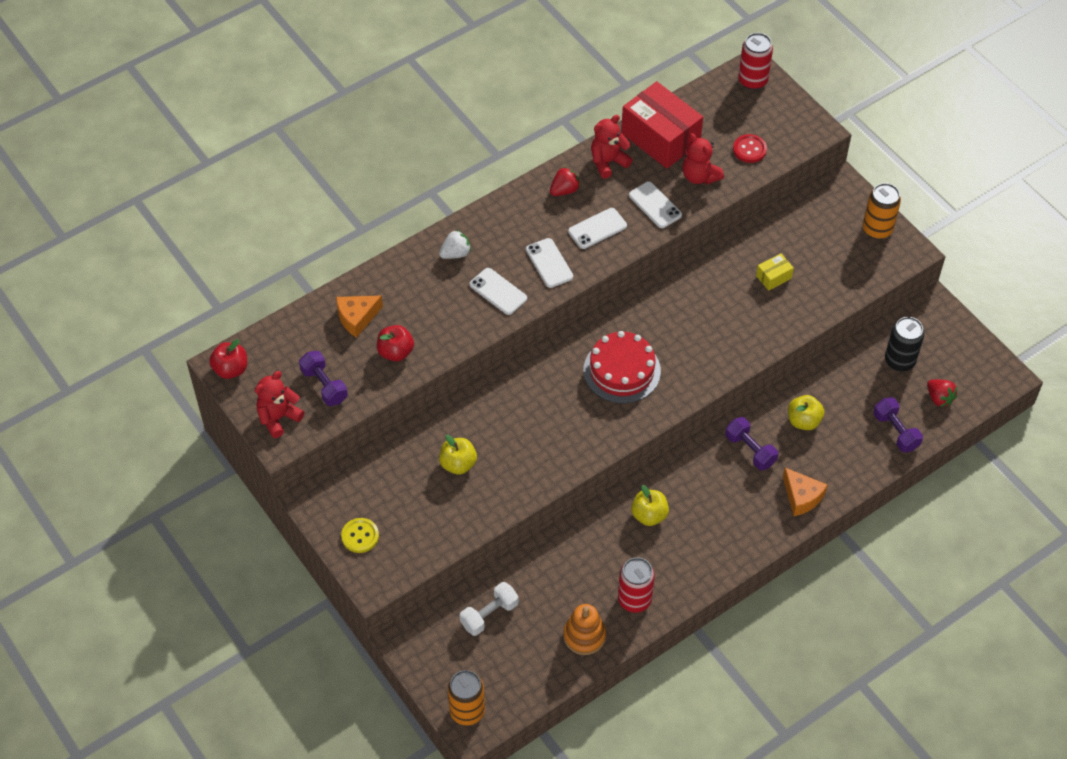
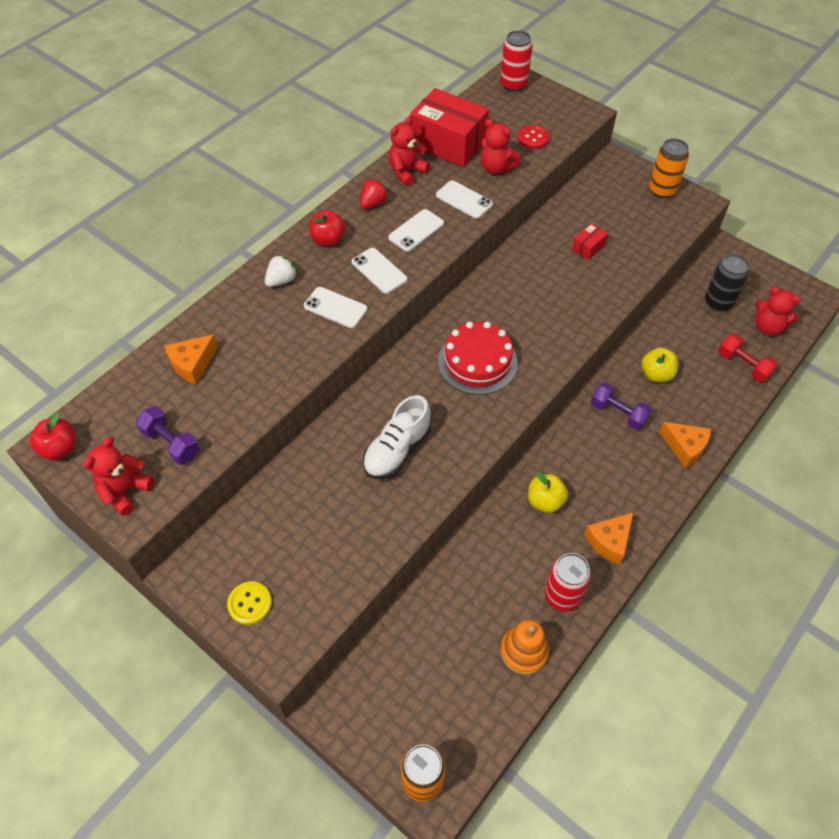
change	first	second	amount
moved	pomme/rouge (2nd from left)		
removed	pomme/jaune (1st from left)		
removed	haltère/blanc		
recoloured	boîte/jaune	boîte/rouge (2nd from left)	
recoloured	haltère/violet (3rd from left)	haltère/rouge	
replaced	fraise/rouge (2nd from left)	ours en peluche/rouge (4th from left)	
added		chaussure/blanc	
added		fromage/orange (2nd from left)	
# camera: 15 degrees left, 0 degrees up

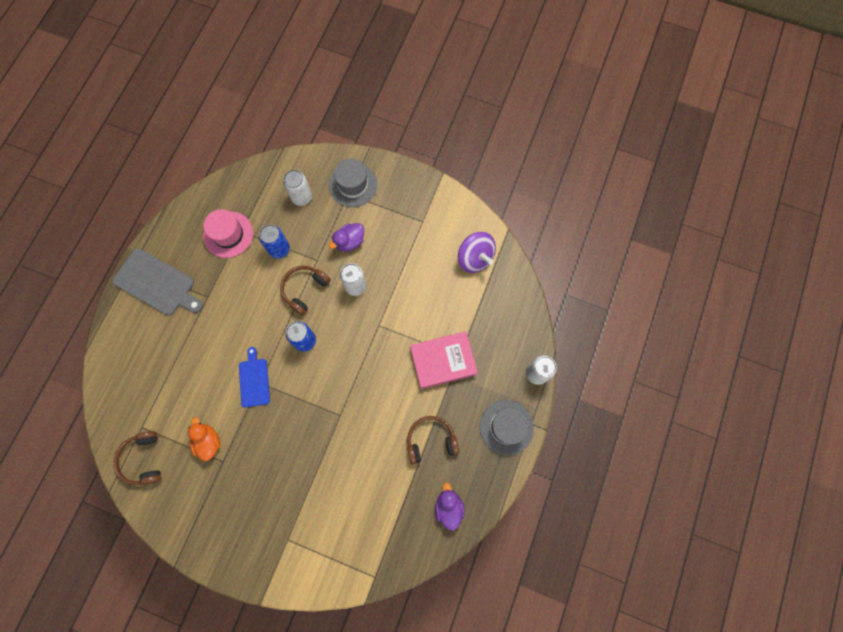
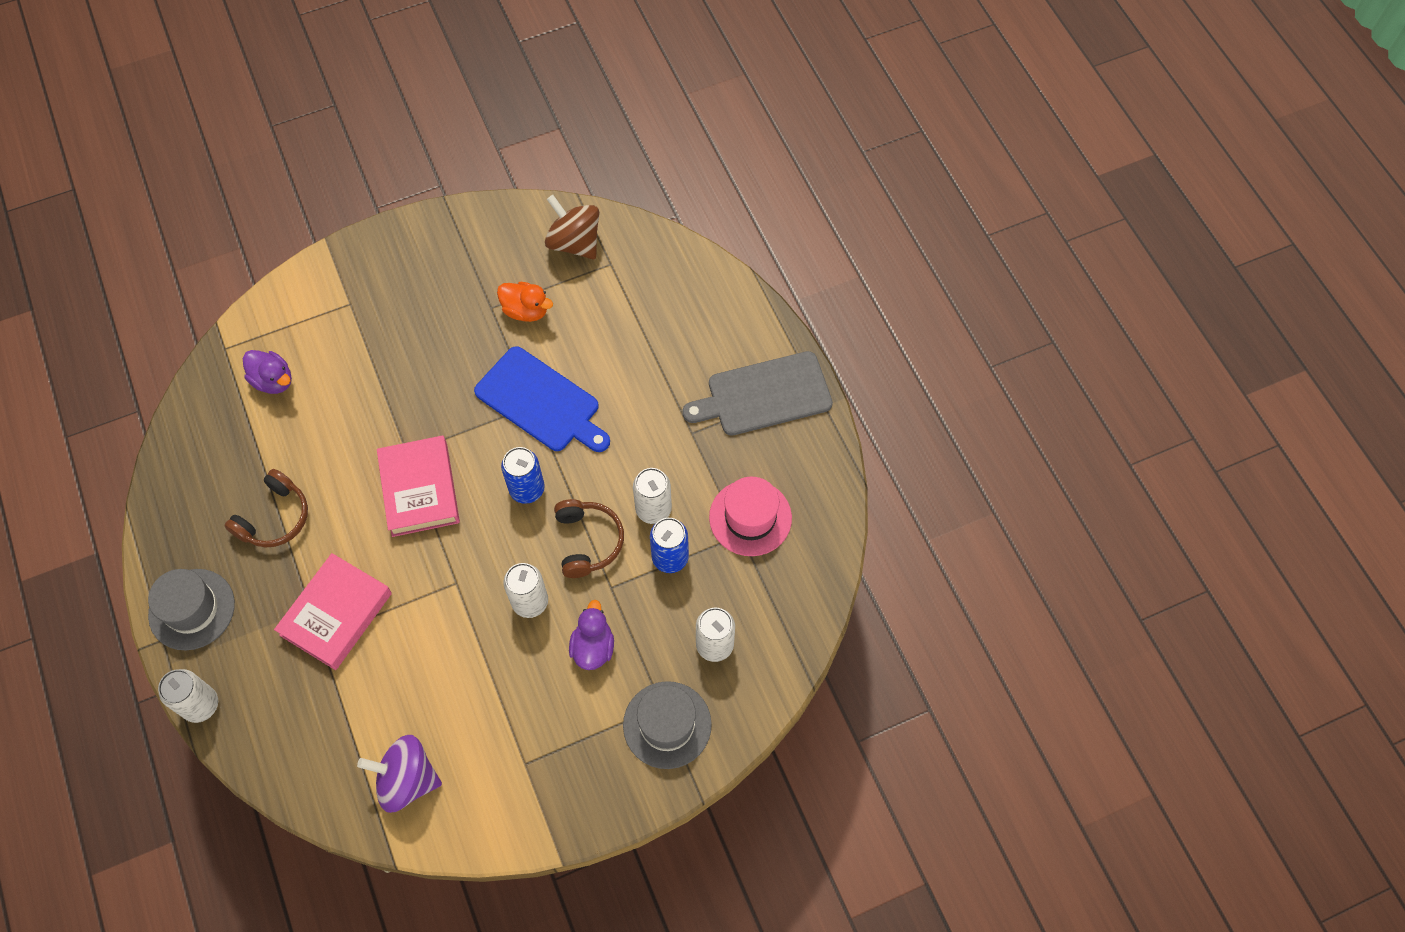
change	first	second	amount
replaced	casque audio/marron (1st from left)	toupie/marron	
resized	planche à découper/bleu		x1.65
moved	canard/violet (2nd from left in the first image)	canard/violet (1st from left)	
added		livre/rose (2nd from left)	
added		canette/blanc (3rd from left)	
# camera: 135 degrees right, 10 degrees down

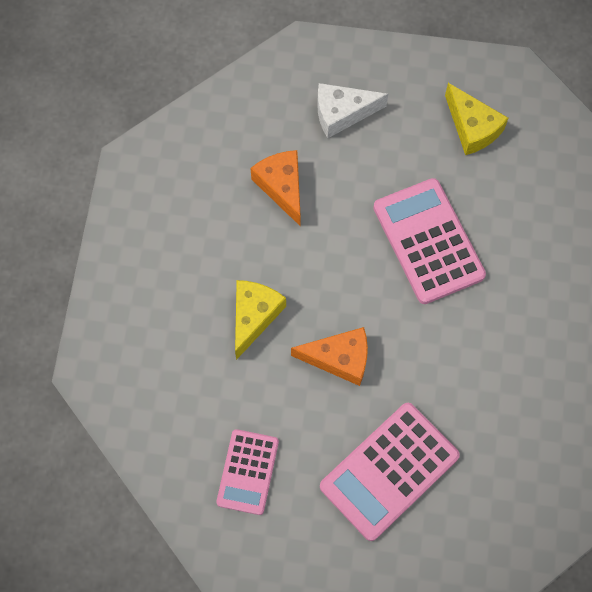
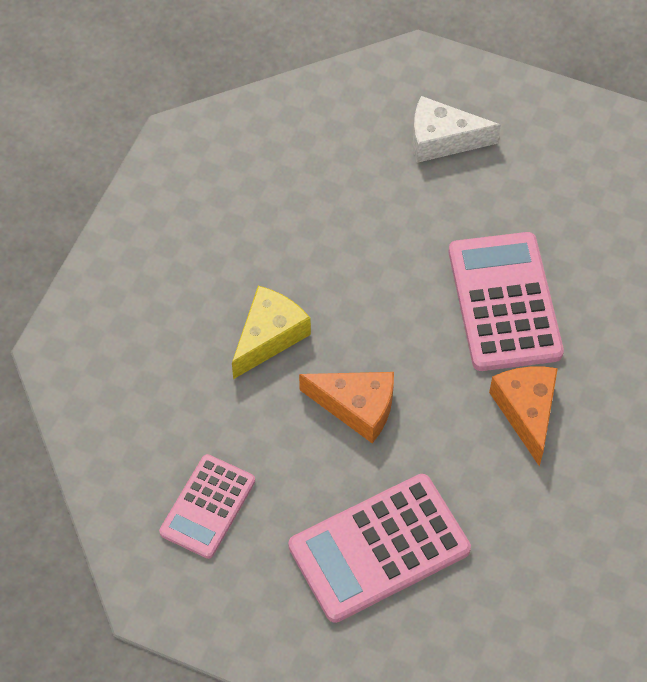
change	first	second	amount
moved	fromage/orange (1st from left in the first image)	fromage/orange (2nd from left)	
removed	fromage/jaune (2nd from left)		
# camera: 15 degrees right, 10 degrees down

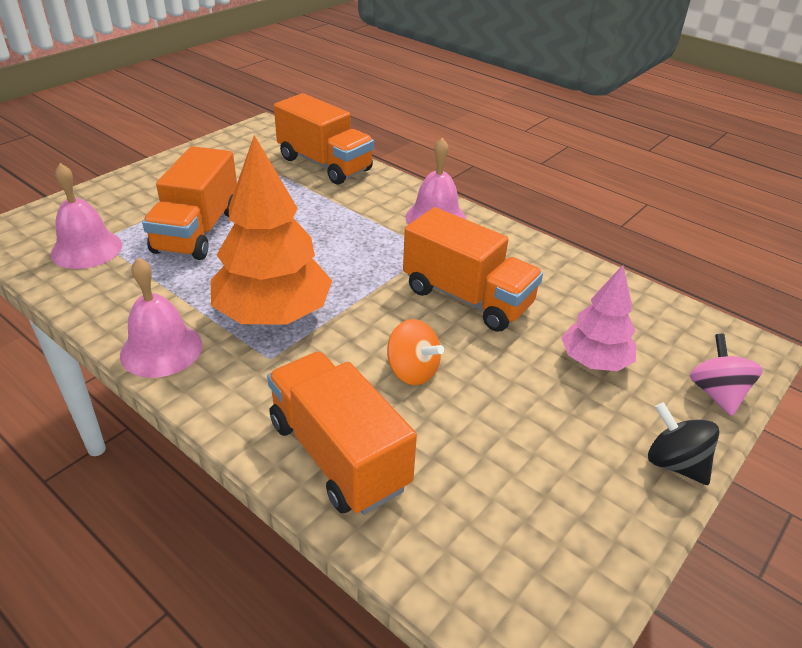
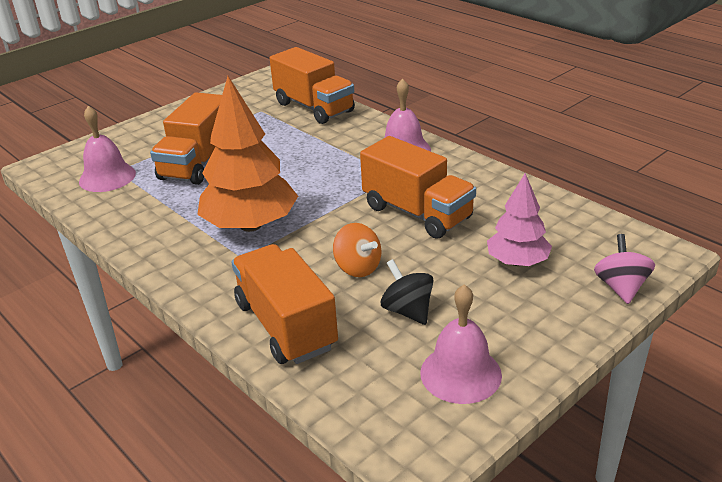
change	first	second	amount
moved	cloche/rose (2nd from left in the first image)	cloche/rose (3rd from left)	
moved	toupie/noir		
# camera: 10 degrees right, 5 degrees down

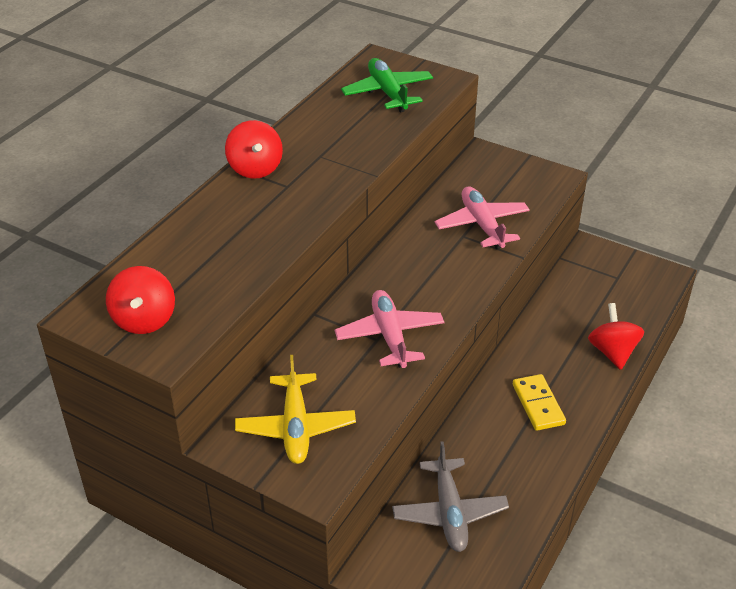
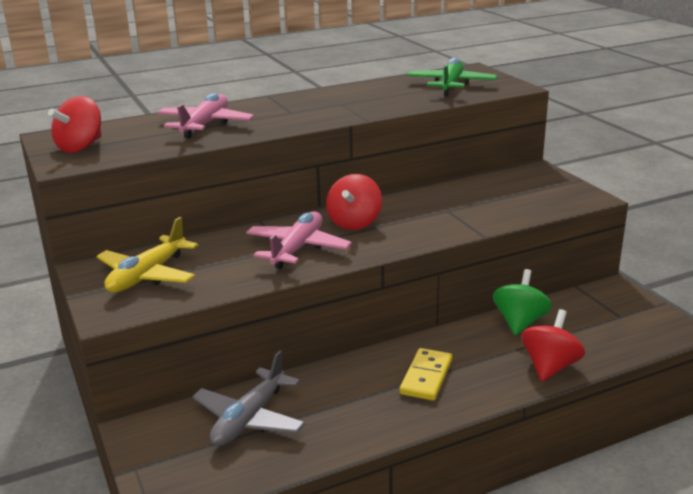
change	first	second	amount
moved	toupie/rouge (2nd from left)		
moved	avion/rose (2nd from left in the first image)	avion/rose (1st from left)	
added		toupie/vert	
# camera: 35 degrees right, 15 degrees down

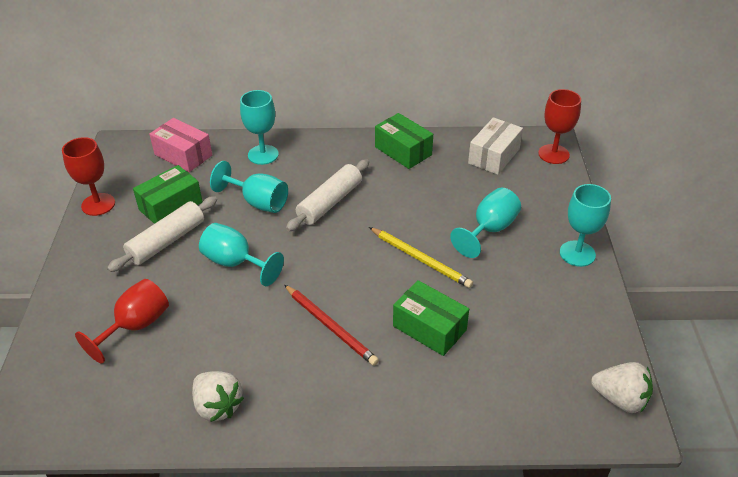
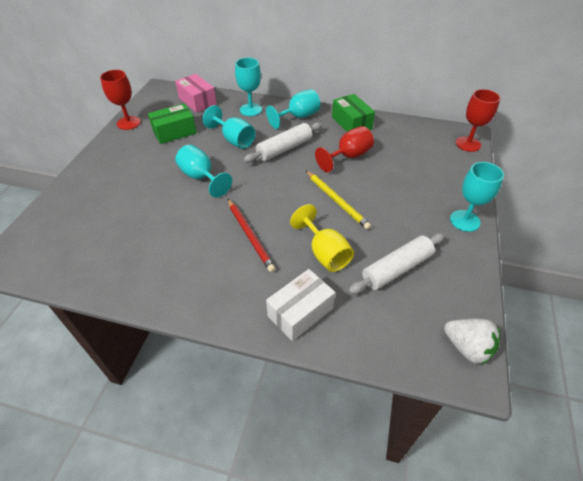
change	first	second	amount
moved	verre à pied/rouge (2nd from left)		
moved	rouleau à pâtisserie/blanc (1st from left in the first image)	rouleau à pâtisserie/blanc (2nd from left)	
removed	fraise/blanc (1st from left)		
replaced	boîte/vert (3rd from left)	verre à pied/jaune	
moved	verre à pied/turquoise (4th from left)		
moved	boîte/blanc		
# camera: 15 degrees right, 5 degrees up

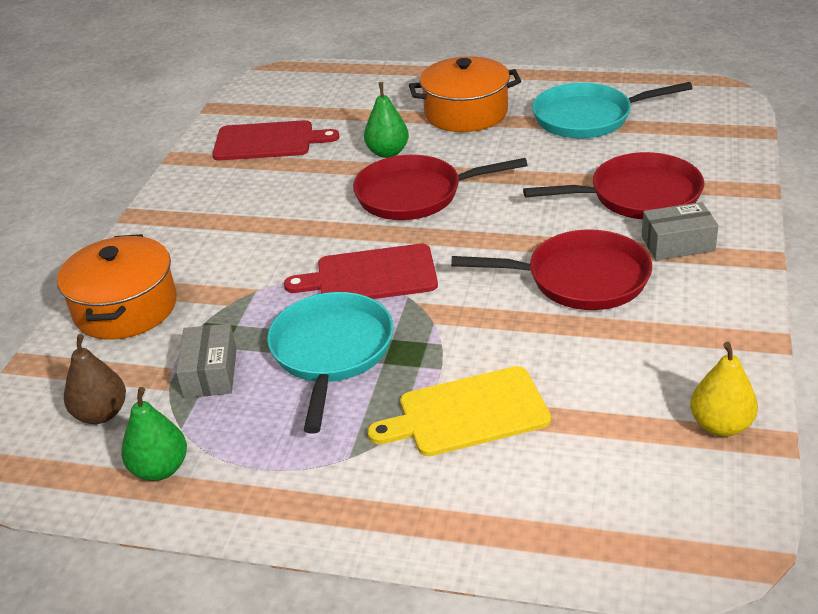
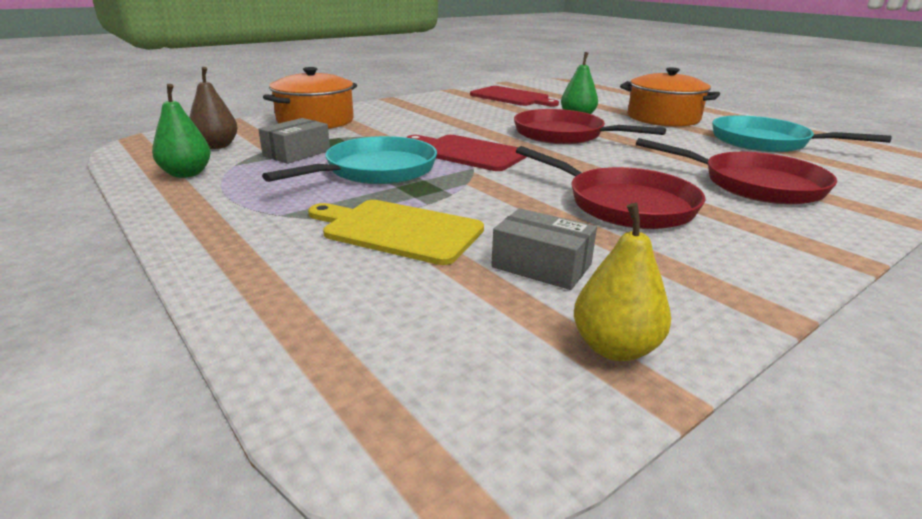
change	first	second	amount
moved	boîte/gris (2nd from left)		
# camera: 35 degrees right, 10 degrees down

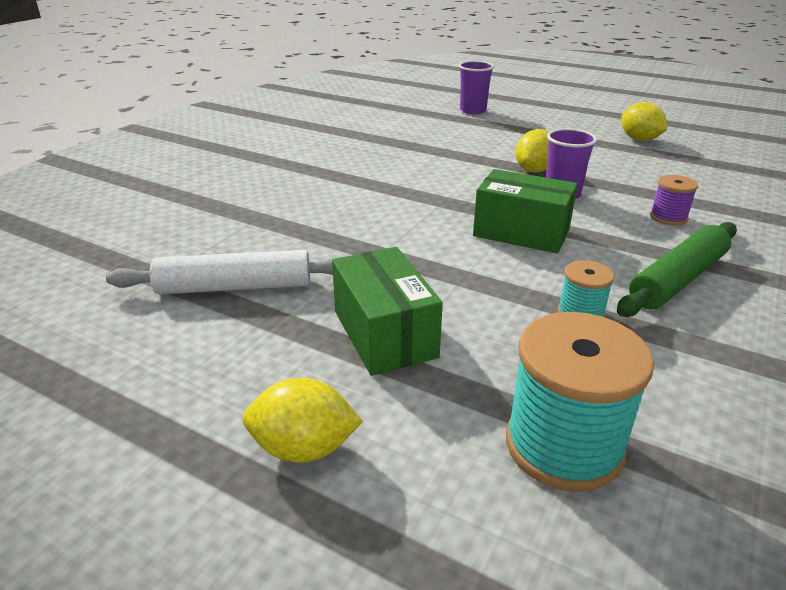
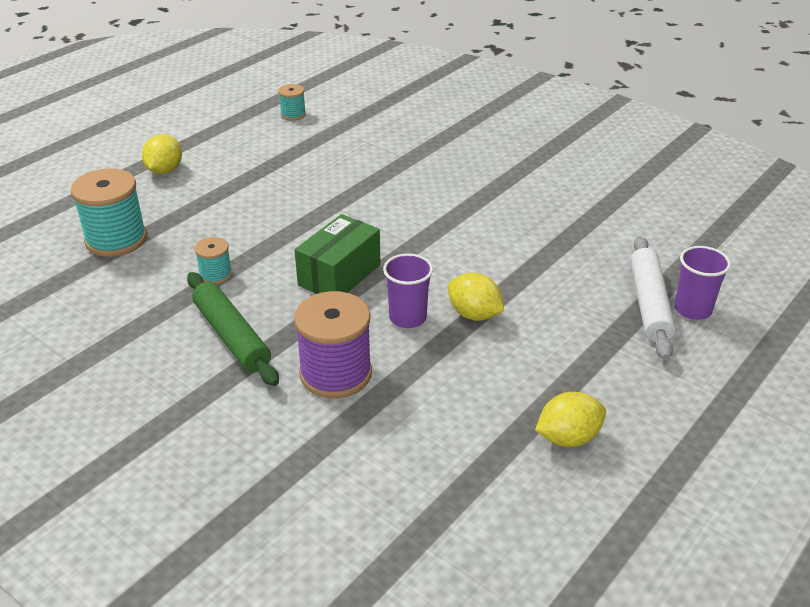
change	first	second	amount
moved	rouleau à pâtisserie/blanc		
removed	boîte/vert (1st from left)		
resized	bobine/violet		x1.94
added		bobine/turquoise (3rd from left)	
# camera: 100 degrees right, 5 degrees up

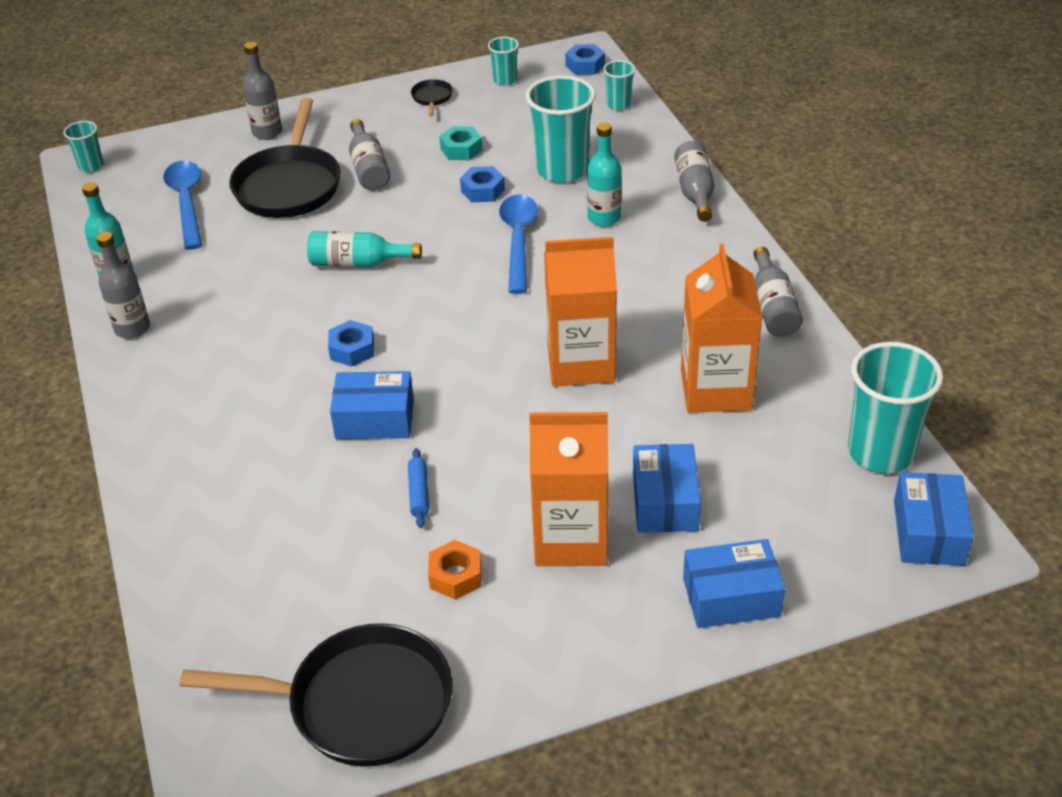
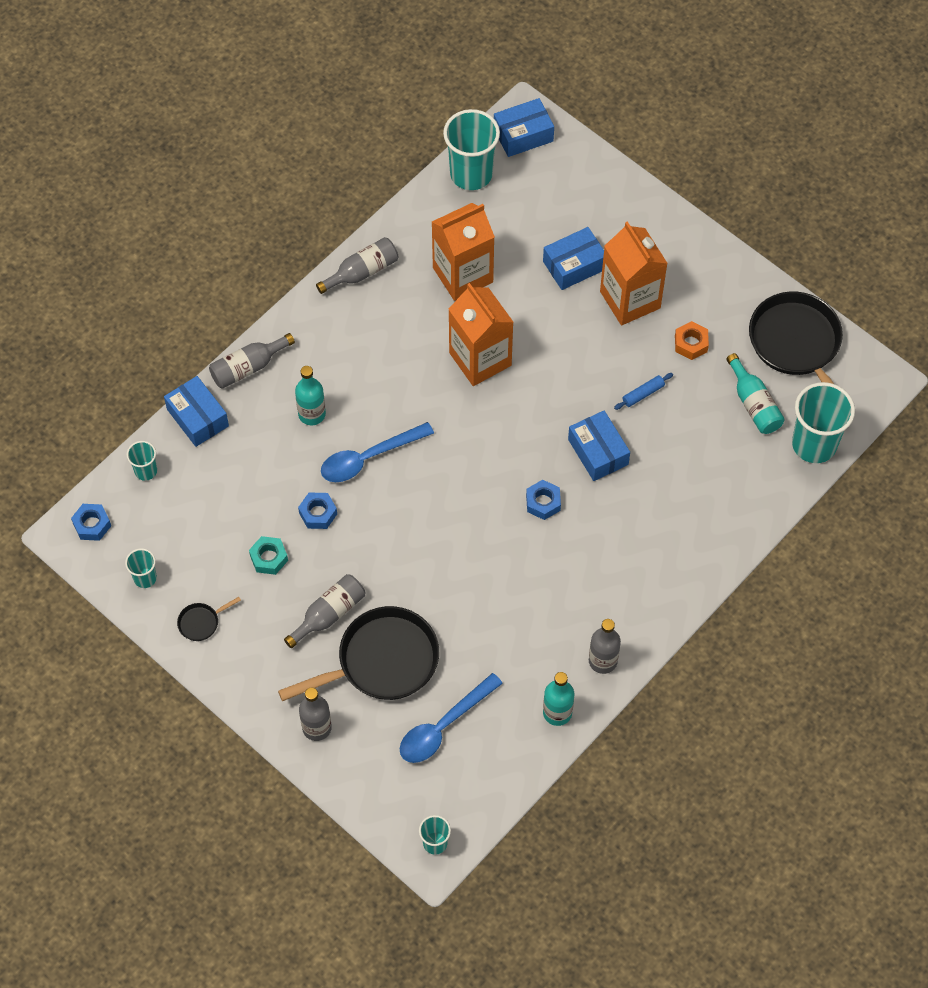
change	first	second	amount
moved	bouteille/turquoise (2nd from left in the first image)	bouteille/turquoise (3rd from left)	
moved	gobelet/turquoise (3rd from left in the first image)	gobelet/turquoise (5th from left)	
moved	boîte/bleu (3rd from left in the first image)	boîte/bleu (1st from left)	
# camera: 120 degrees left, 20 degrees up

